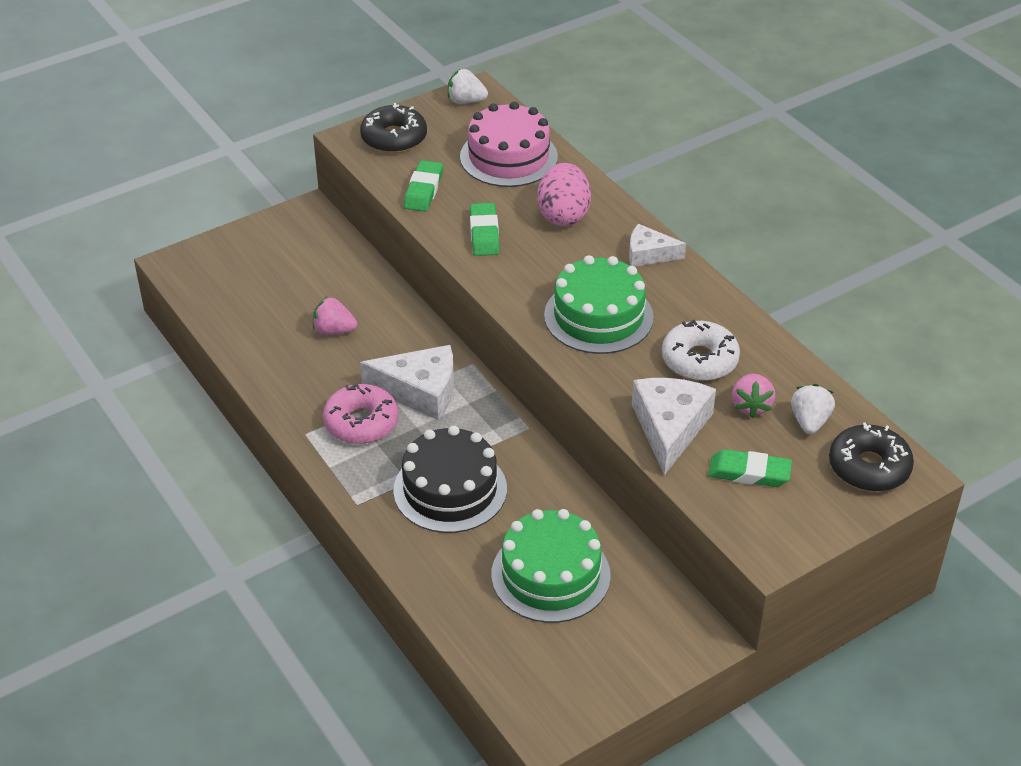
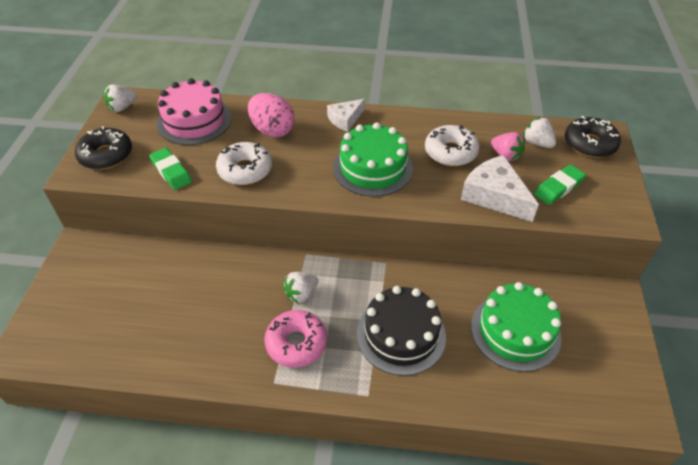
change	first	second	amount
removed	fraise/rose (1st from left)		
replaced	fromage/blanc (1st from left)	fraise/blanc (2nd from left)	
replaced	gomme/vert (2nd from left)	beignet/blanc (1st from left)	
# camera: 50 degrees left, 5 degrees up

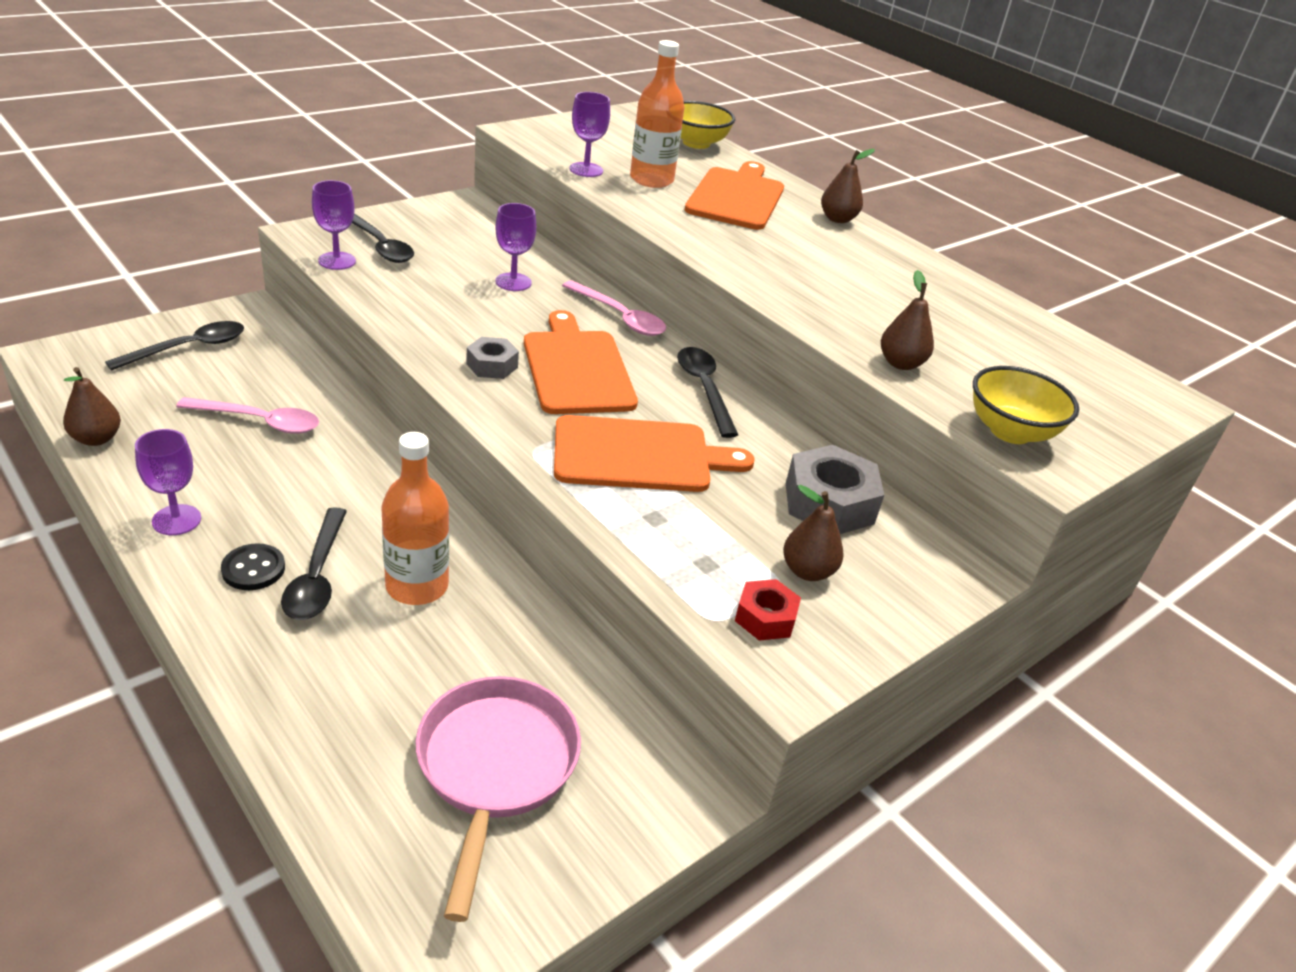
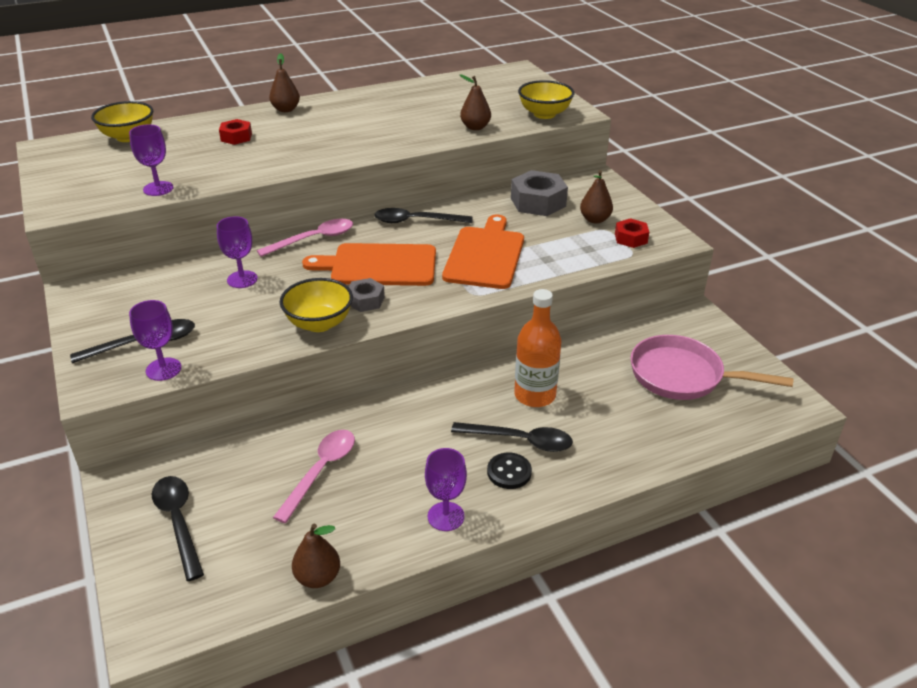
change	first	second	amount
removed	bouteille/orange (2nd from left)		
replaced	planche à découper/orange (3rd from left)	écrou/rouge (1st from left)	
added		bol/jaune (2nd from left)	
# camera: 70 degrees left, 0 degrees up

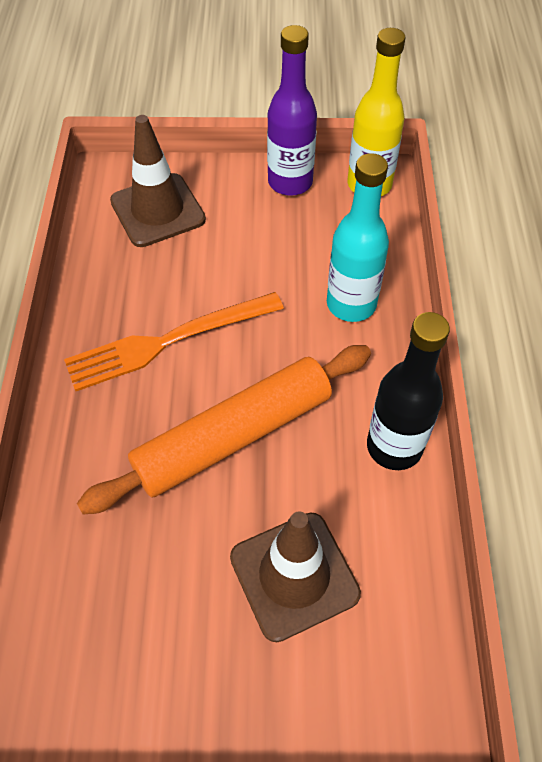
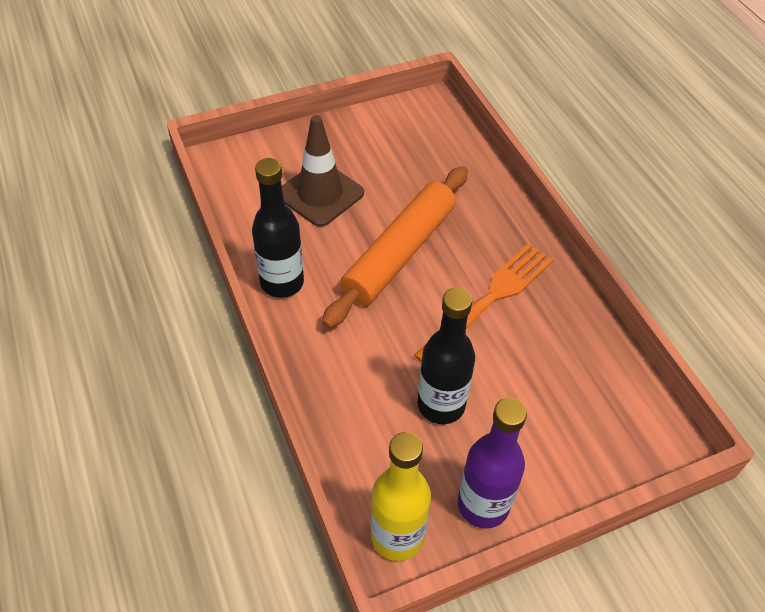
change	first	second	amount
removed	cône de chantier/marron (1st from left)		
removed	bouteille/turquoise		
added		bouteille/noir (2nd from left)	
# camera: 155 degrees right, 5 degrees down

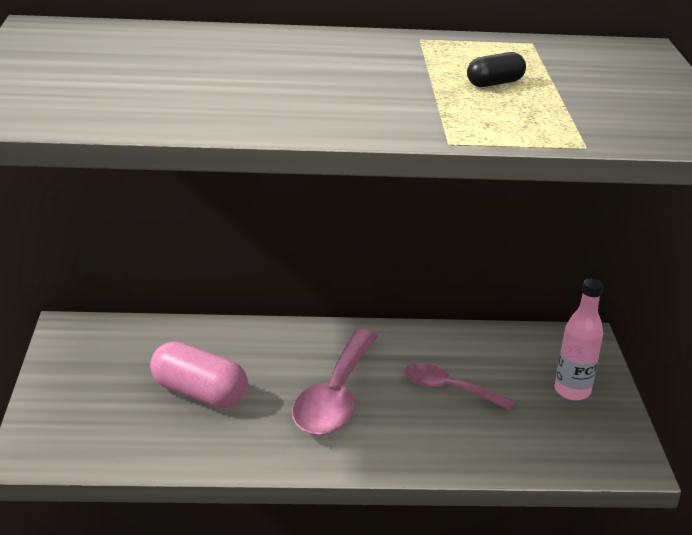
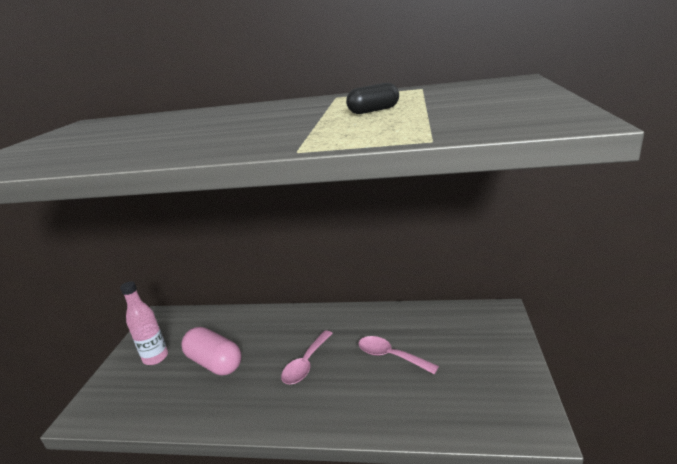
change	first	second	amount
resized	cuillère/rose (1st from left)		x0.61
moved	bouteille/rose		
# camera: 15 degrees right, 5 degrees down

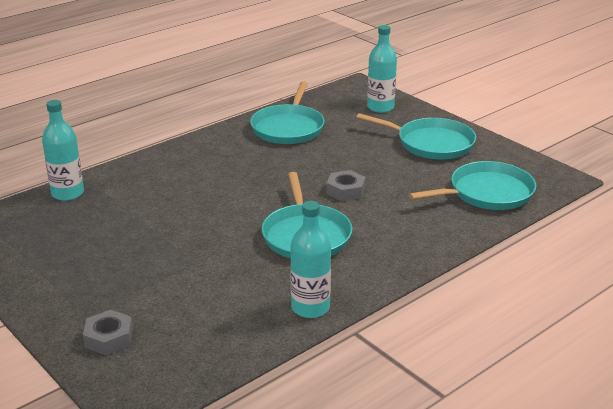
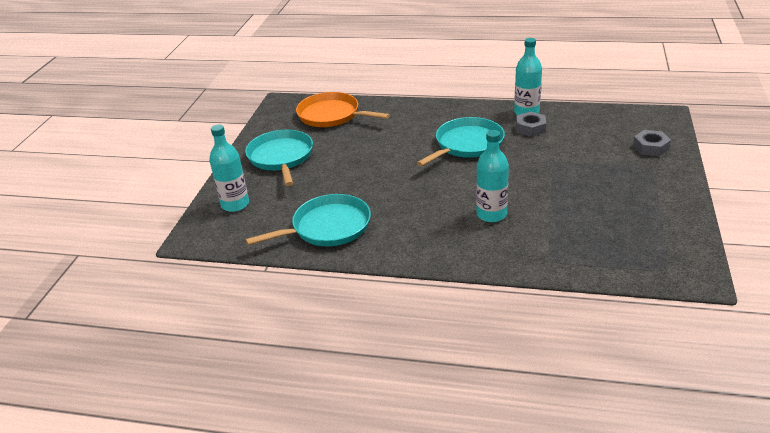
change	first	second	amount
moved	bouteille/turquoise (1st from left in the first image)	bouteille/turquoise (2nd from left)	
moved	écrou/gris (2nd from left in the first image)	écrou/gris (1st from left)	
recoloured	poêle/turquoise (4th from left)	poêle/orange	
# camera: 125 degrees left, 5 degrees up

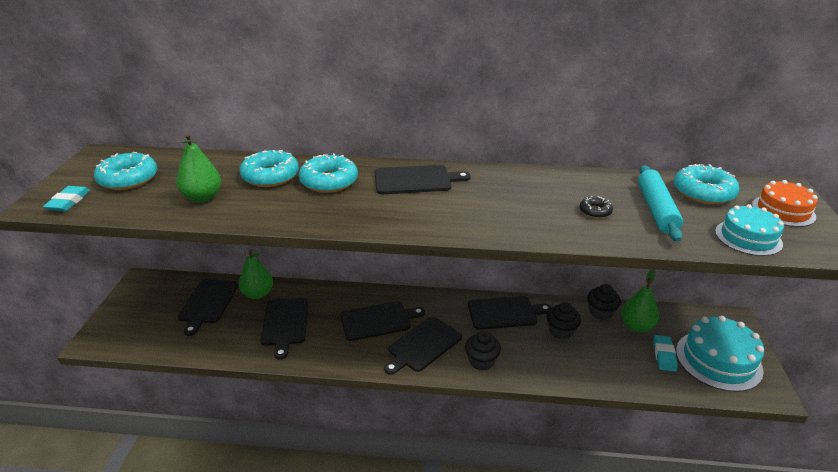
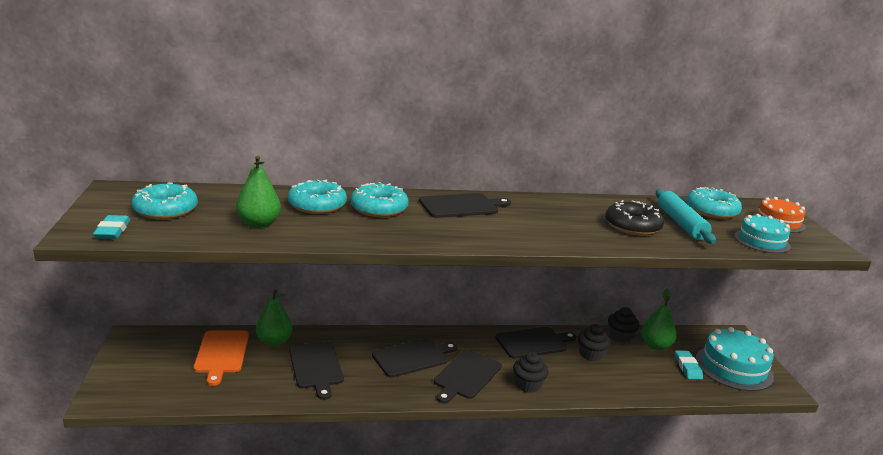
change	first	second	amount
recoloured	planche à découper/noir (1st from left)	planche à découper/orange	
resized	beignet/noir		x1.96
# camera: 15 degrees left, 10 degrees down

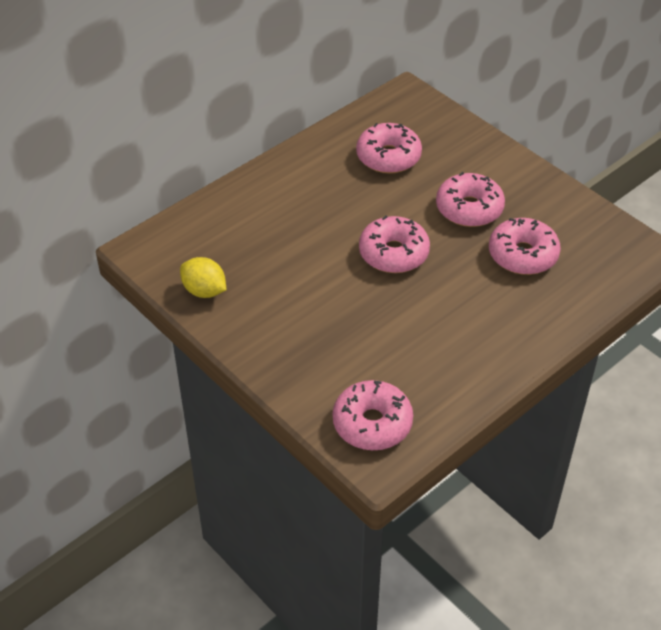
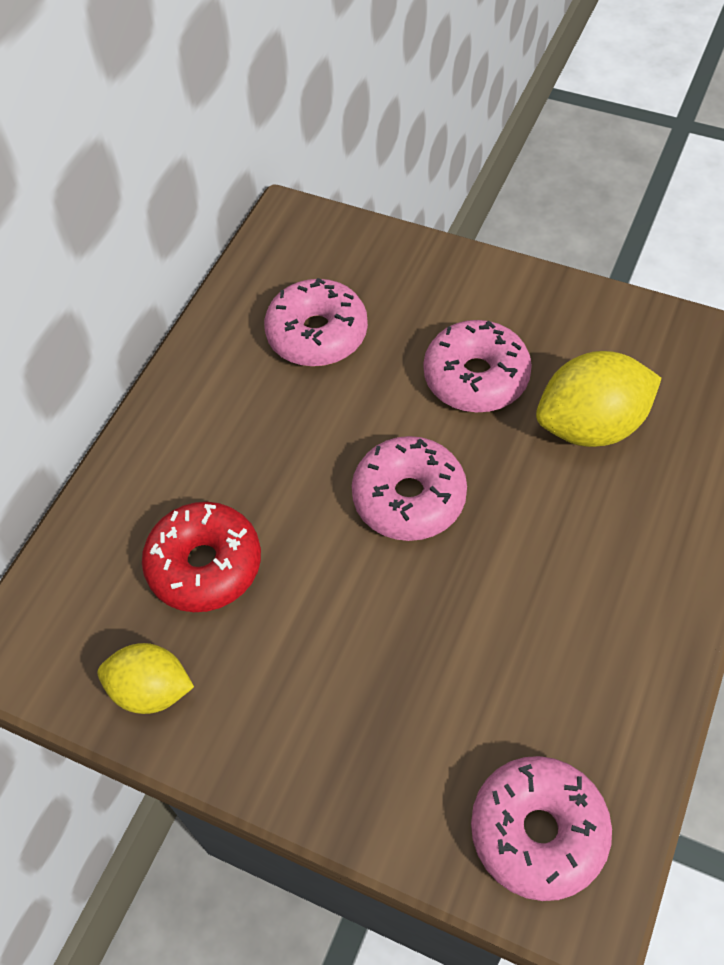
change	first	second	amount
replaced	beignet/rose (5th from left)	citron/jaune (2nd from left)	
added		beignet/rouge	
# camera: 20 degrees left, 10 degrees up

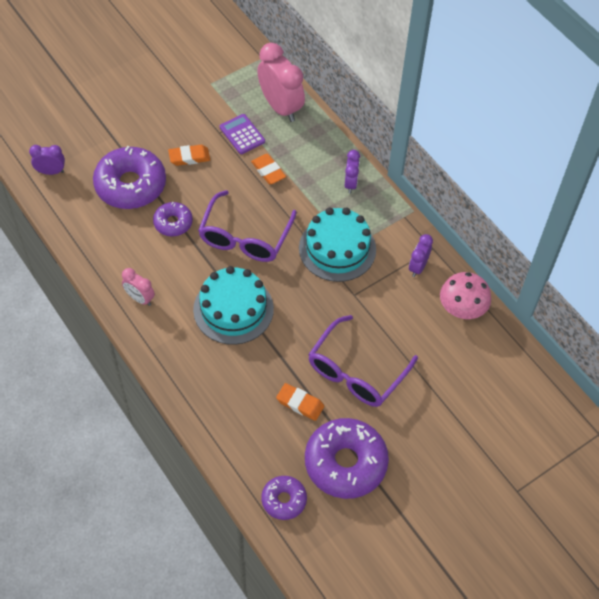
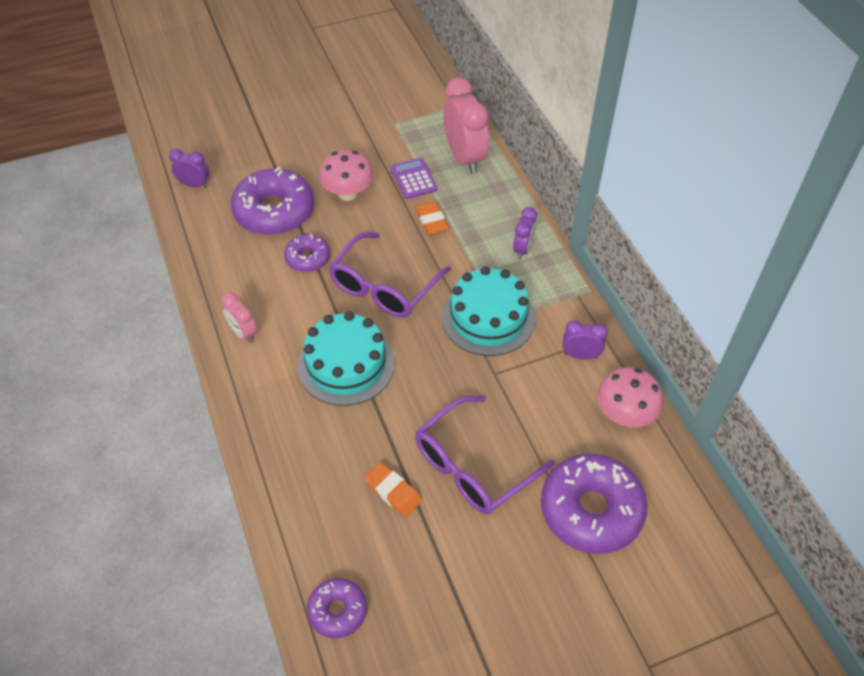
change	first	second	amount
replaced	gomme/orange (1st from left)	champignon/rose (1st from left)	
moved	beignet/violet (4th from left)		
turned	réveil/violet (3rd from left)		60 degrees clockwise
# camera: 15 degrees right, 5 degrees down

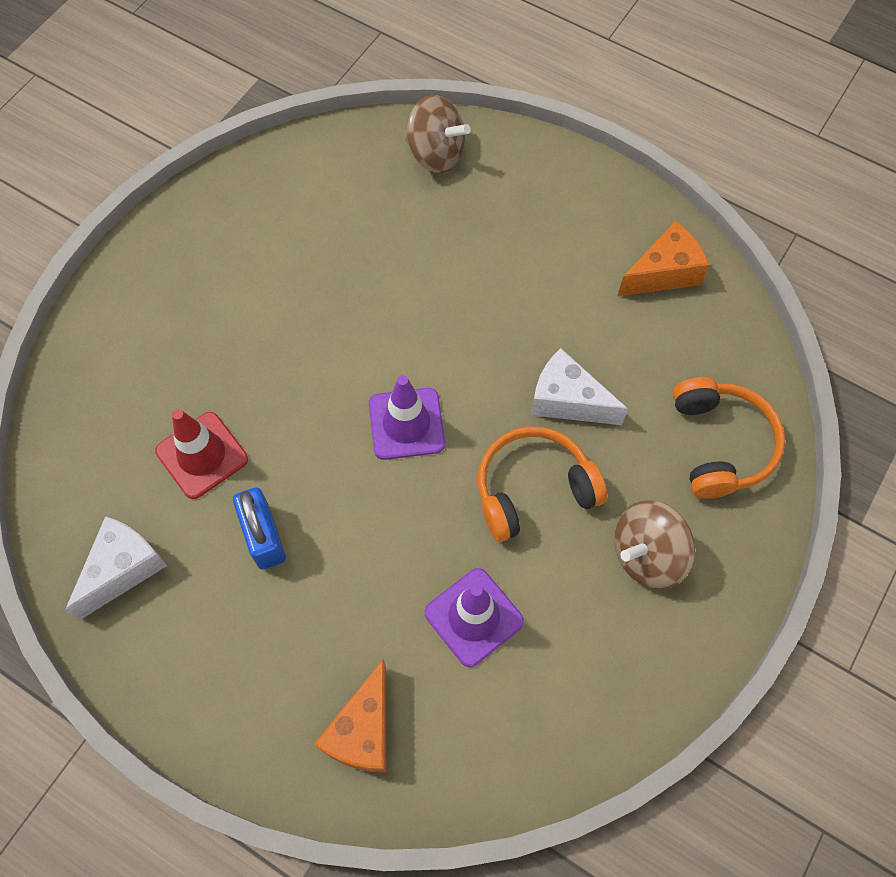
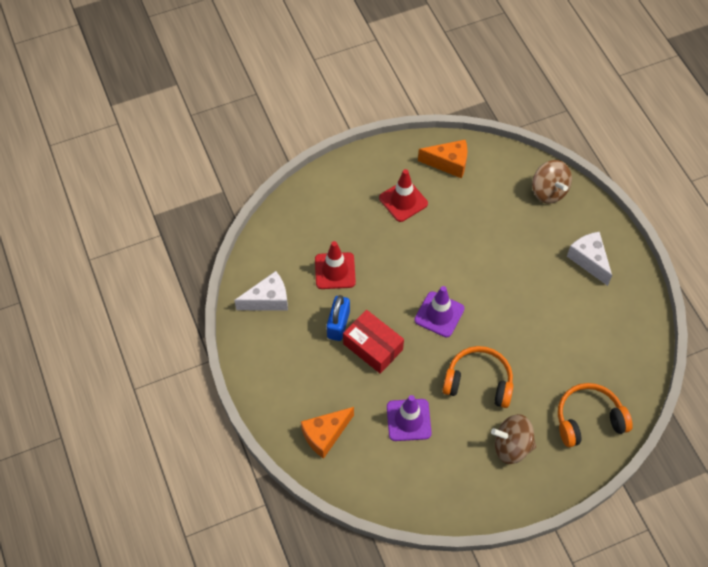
change	first	second	amount
moved	fromage/blanc (2nd from left)		
moved	fromage/orange (2nd from left)		
turned	casque audio/orange (2nd from left)		135 degrees counterclockwise
added		boîte/rouge	
added		cône de chantier/rouge (2nd from left)	
# camera: 35 degrees right, 5 degrees down

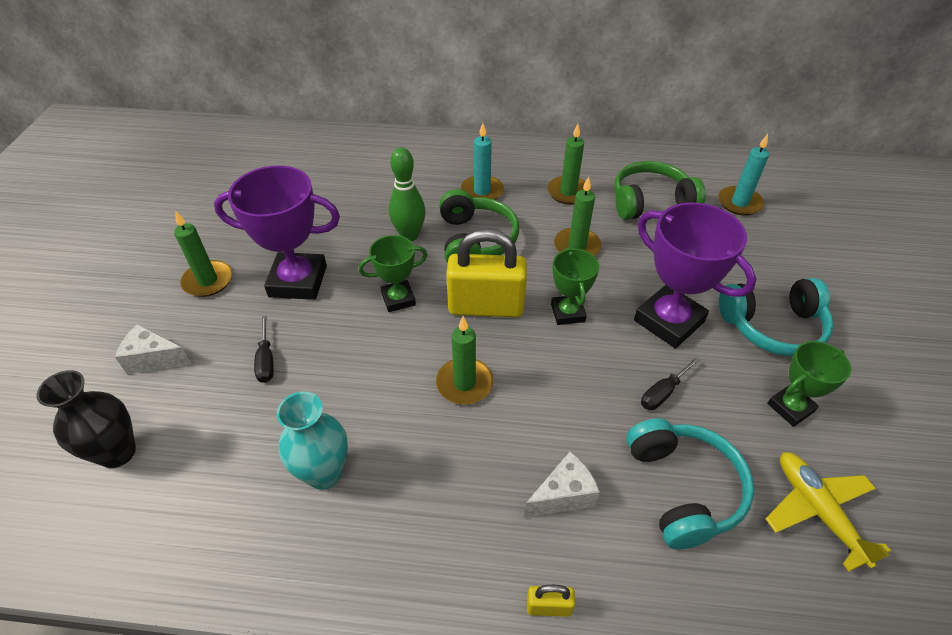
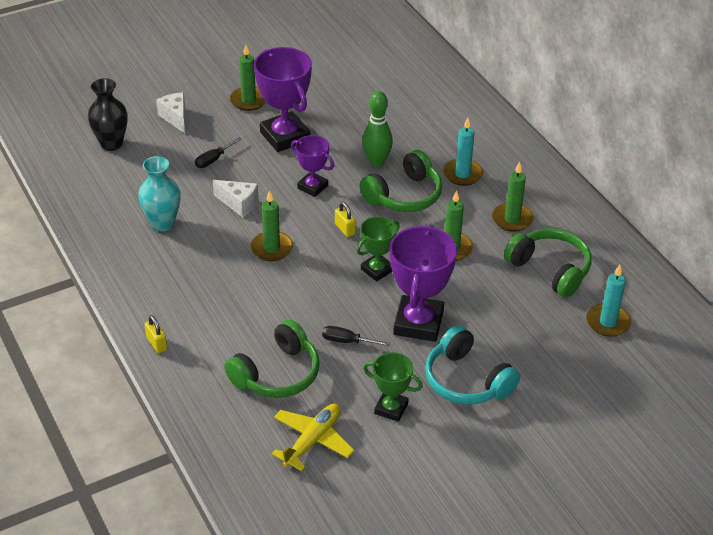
change	first	second	amount
recoloured	trophée/vert (1st from left)	trophée/violet (2nd from left)	
resized	cadenas/jaune (1st from left in the first image)	cadenas/jaune (2nd from left)	x0.42
moved	fromage/blanc (2nd from left)		
recoloured	casque audio/turquoise (1st from left)	casque audio/vert (1st from left)	
# camera: 55 degrees right, 5 degrees down

